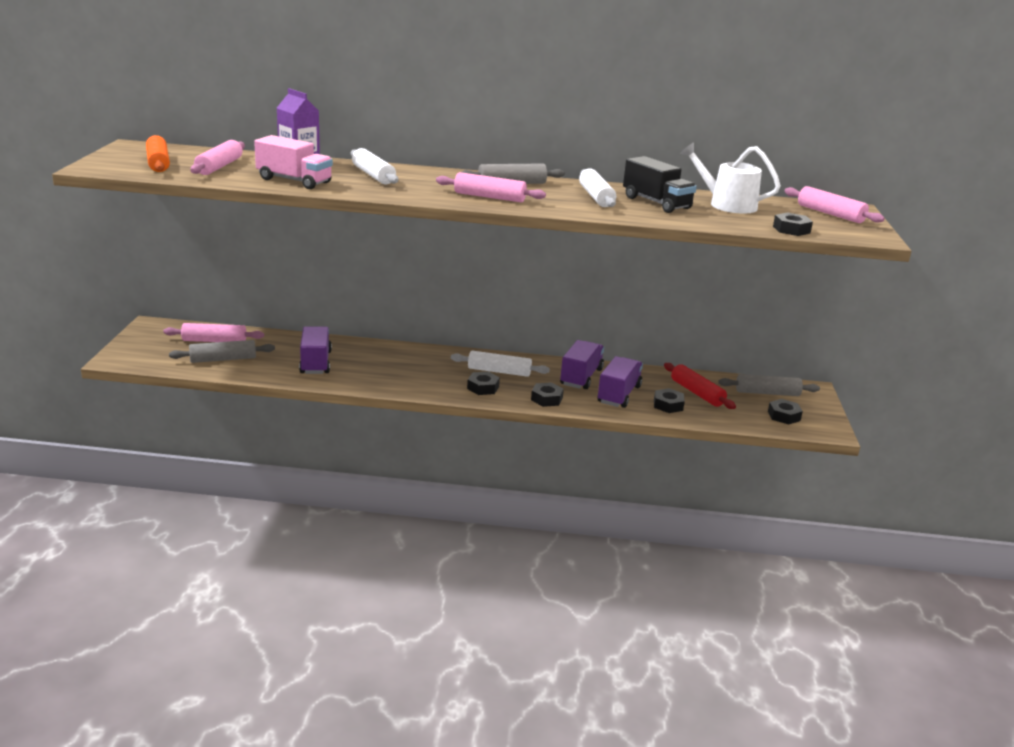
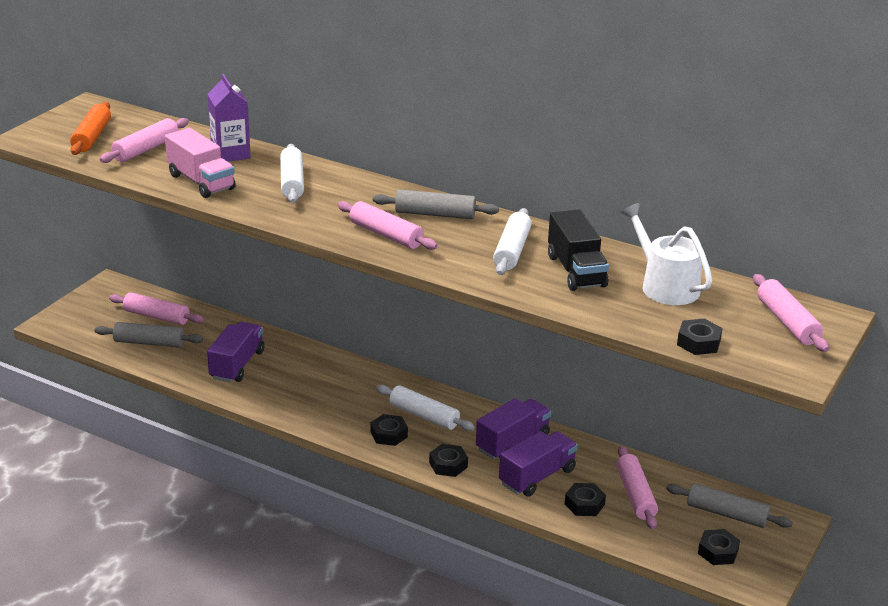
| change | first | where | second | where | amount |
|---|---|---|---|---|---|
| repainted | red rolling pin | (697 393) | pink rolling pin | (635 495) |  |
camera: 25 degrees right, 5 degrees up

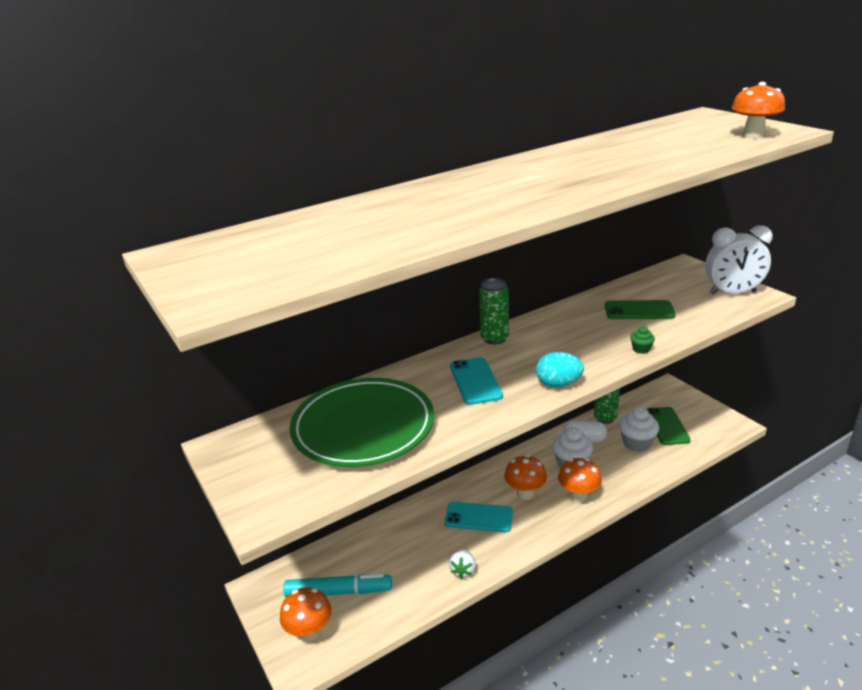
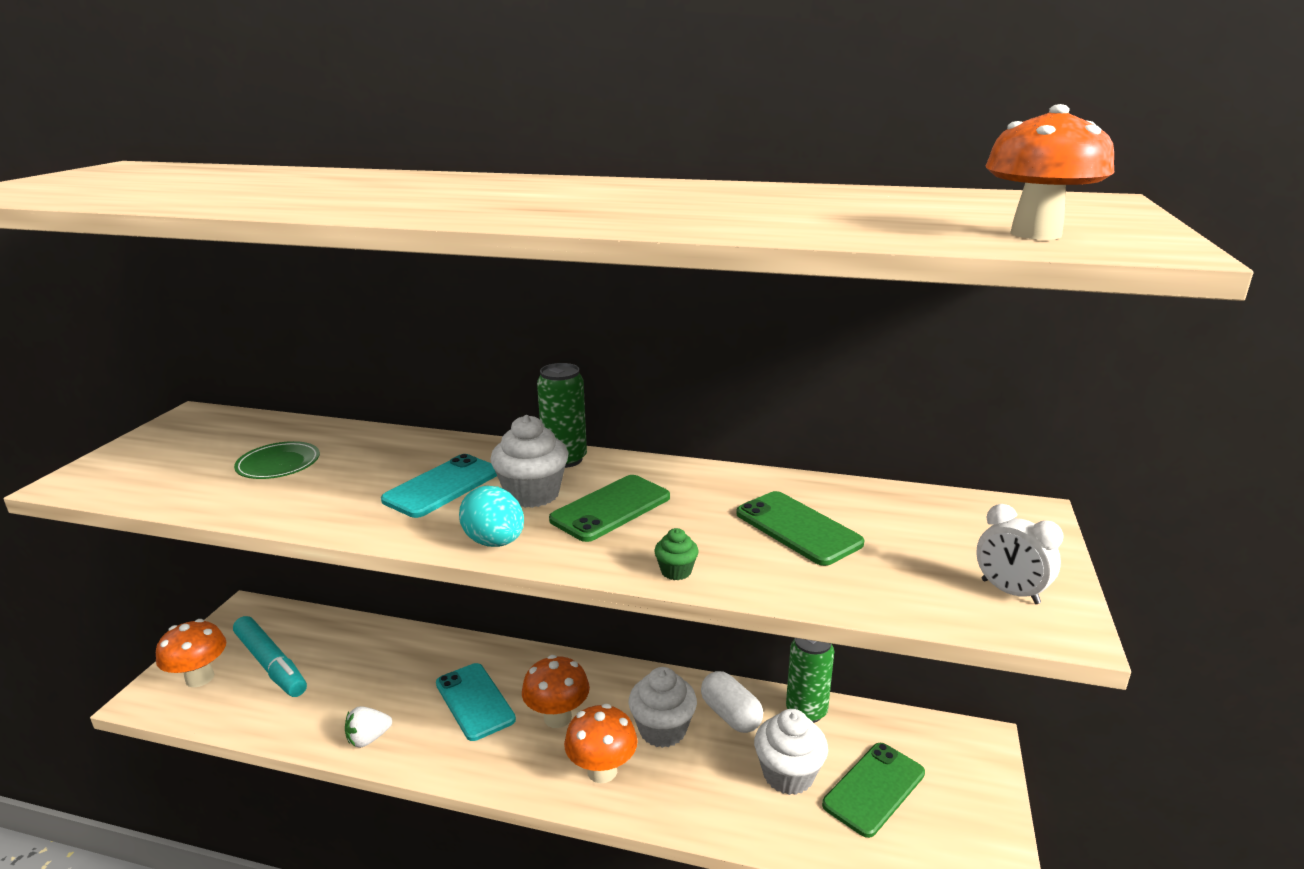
| change | first | where | second | where | amount |
|---|---|---|---|---|---|
| new |  |  | white cupcake | (532 494) |  |
| new |  |  | green phone | (611 508) |  |
| scaled | green plate | (363 427) |  | (278 464) | x0.42 |
| scaled | white clock | (732 293) |  | (1009 592) | x0.58 |
camera: 45 degrees right, 5 degrees down

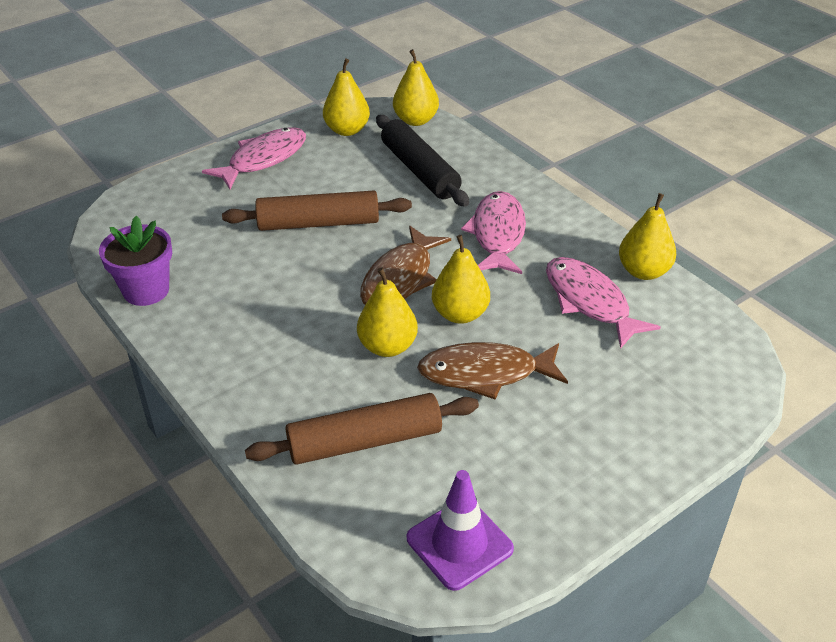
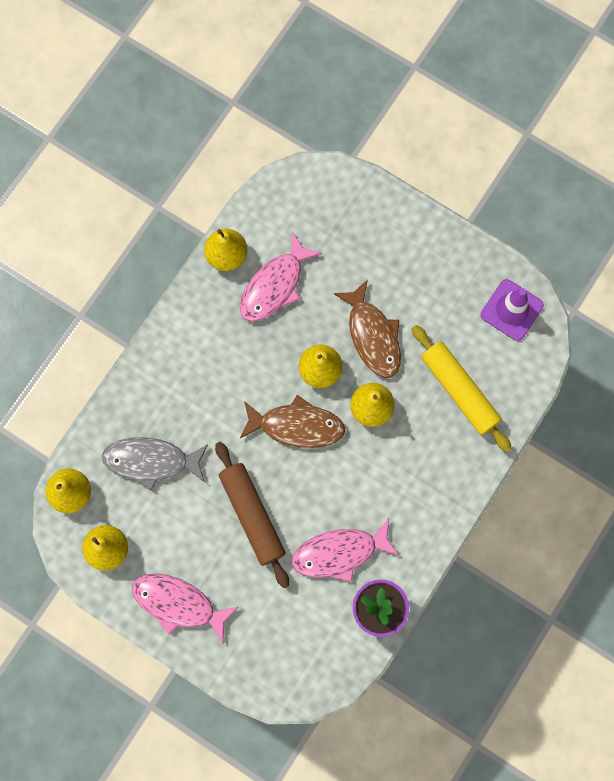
| change | first | where | second | where | amount |
|---|---|---|---|---|---|
| shifted | pink fish | (497 234) |  | (339 553) |  |
| swapped | black rolling pin | (419 170) | grey fish | (151 461) |  |
| repainted | brown rolling pin | (364 441) | yellow rolling pin | (459 391) |  |
camera: 110 degrees left, 35 degrees up

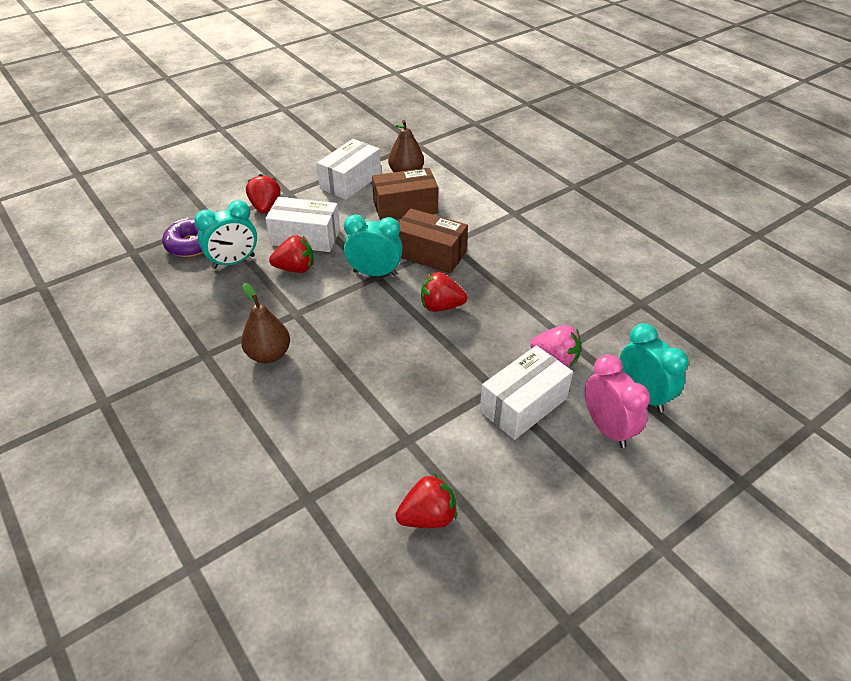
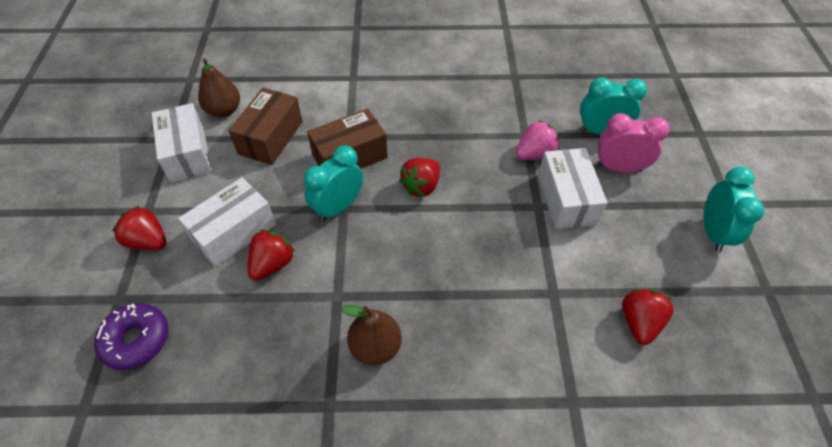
| change | first | where | second | where | amount |
|---|---|---|---|---|---|
| shifted | turquoise clock | (233 262) |  | (713 232) |  |
camera: 55 degrees left, 10 degrees up

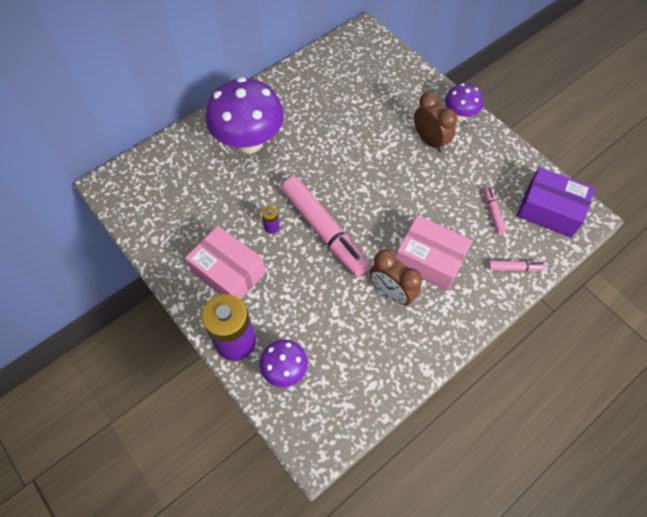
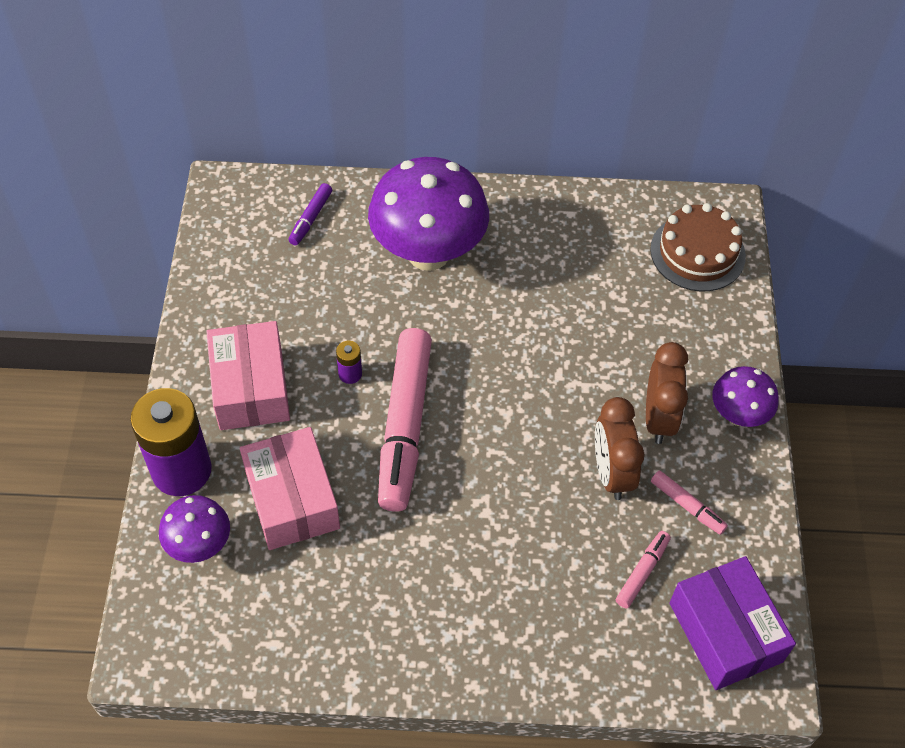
| change | first | where | second | where | amount |
|---|---|---|---|---|---|
| new |  |  | purple marker | (310 218) |  |
| new |  |  | brown cake | (697 252) |  |
| shifted | brown clock | (391 292) |  | (611 473) |  |
| shifted | pink box | (429 260) |  | (292 499) |  |
| shifted | pink marker | (515 268) |  | (687 506) |  |
camera: 40 degrees right, 5 degrees down

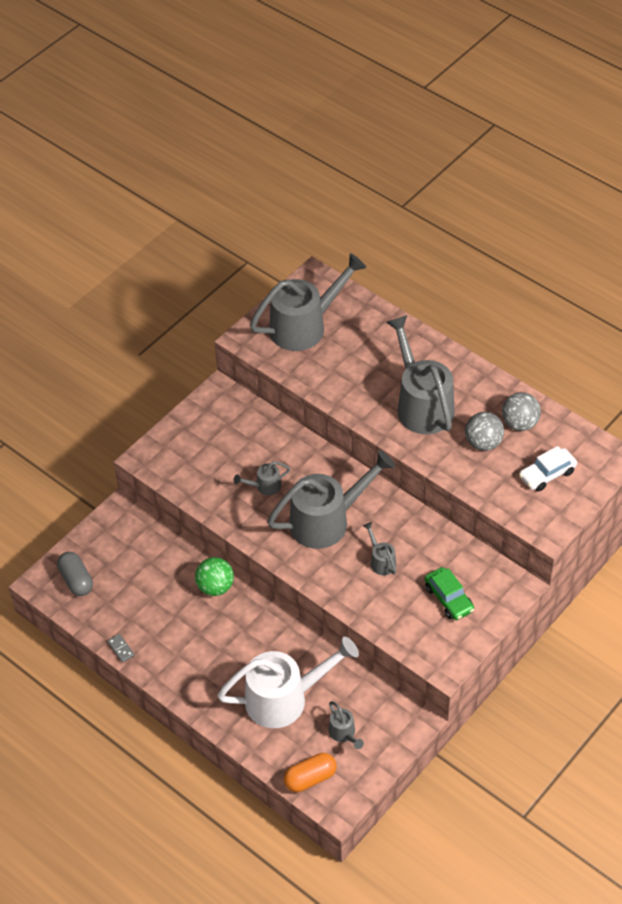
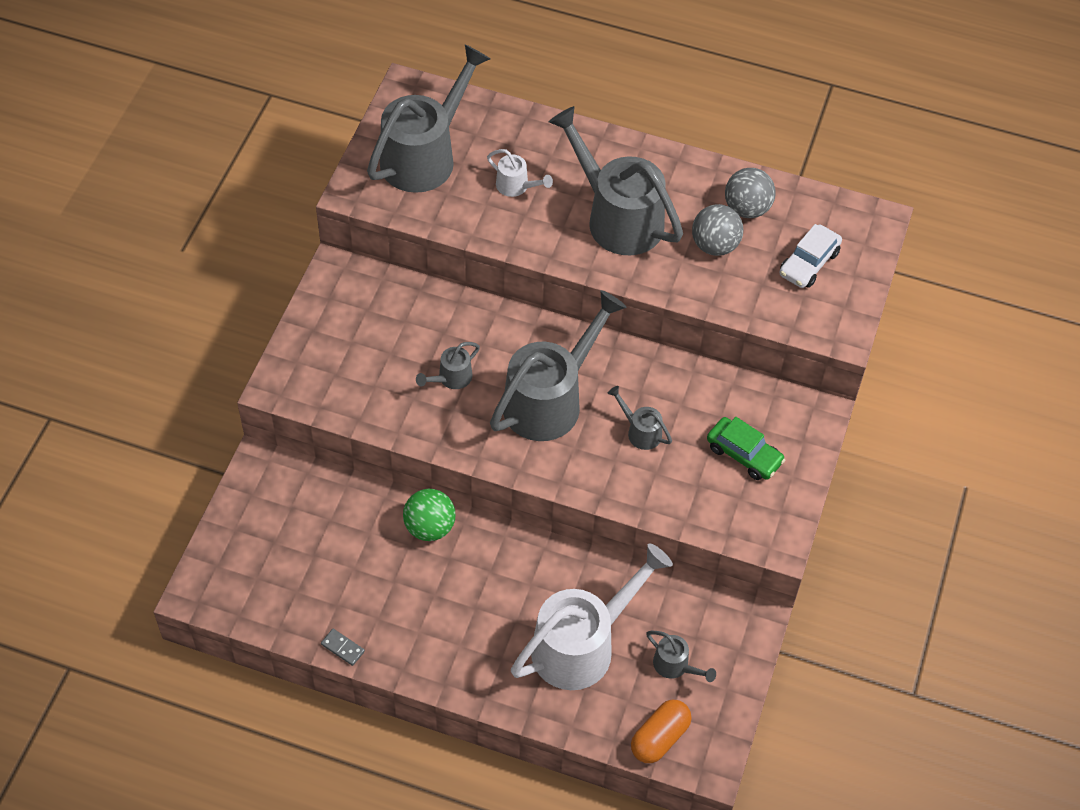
| change | first | where | second | where | amount |
|---|---|---|---|---|---|
| gone | grey capsule | (76 580) |  |  |  |
| new |  |  | white watering can | (516 187) |  |
camera: 25 degrees left, 5 degrees up

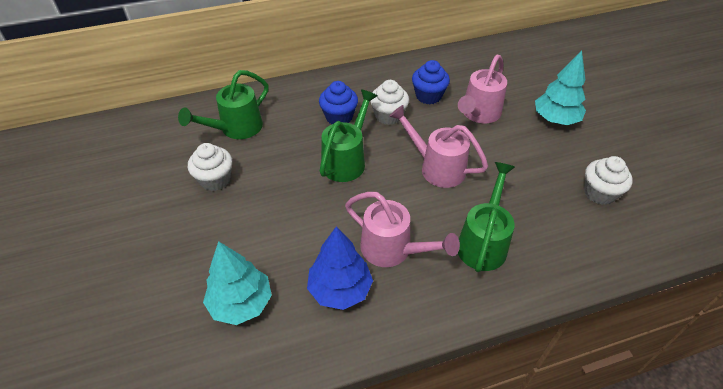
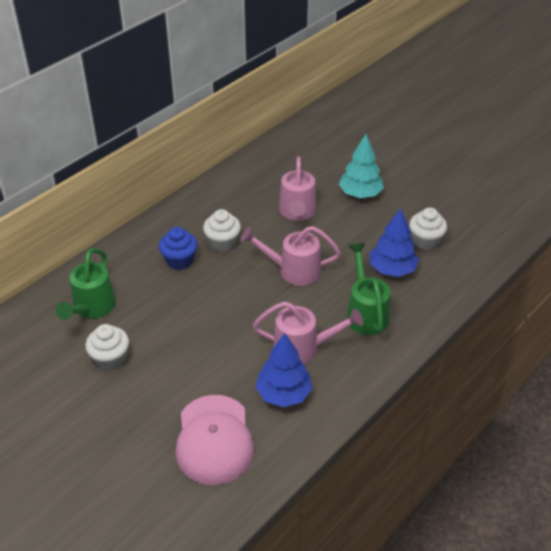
| change | first | where | second | where | amount |
|---|---|---|---|---|---|
| gone | green watering can | (346 160) |  |  |  |
| gone | blue cupcake | (428 96) |  |  |  |
| new |  |  | blue tree | (392 269) |  |
| swapped | turquoise tree | (241 303) | pink cap | (214 439) |  |
camera: 30 degrees left, 5 degrees down

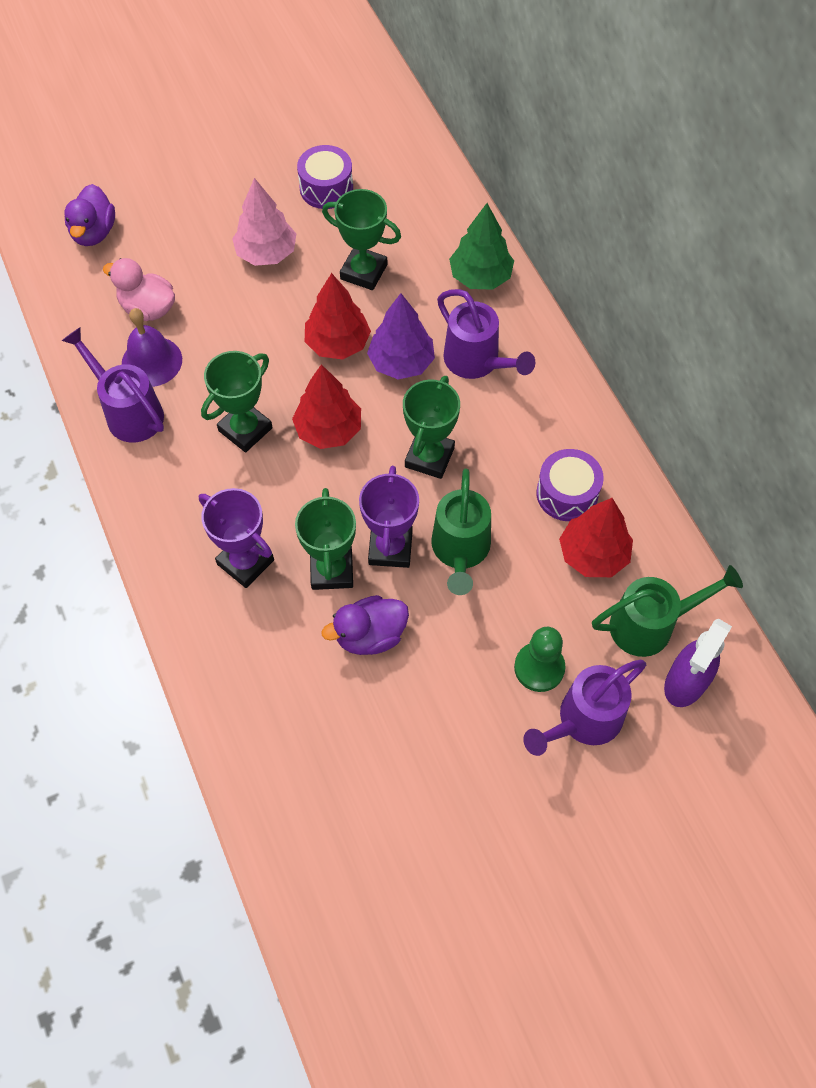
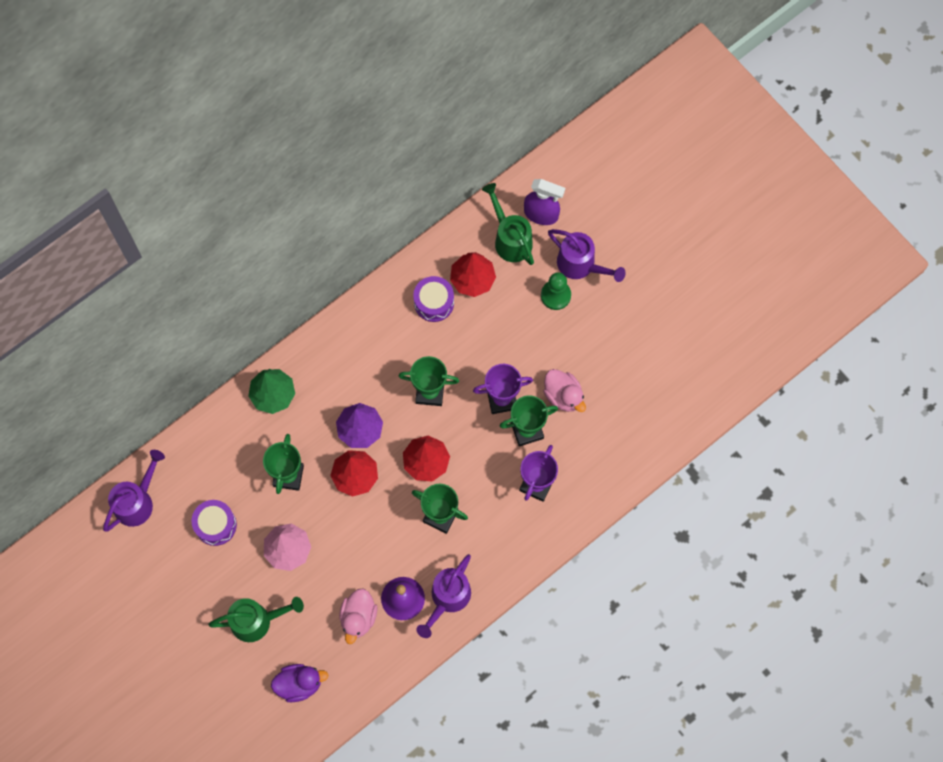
| change | first | where | second | where | amount |
|---|---|---|---|---|---|
| shifted | green watering can | (460 551) |  | (257 621) |  |
| shifted | purple watering can | (477 362) |  | (137 501) |  |
| repainted | purple duck | (370 635) | pink duck | (563 396) |  |
camera: 105 degrees left, 10 degrees up

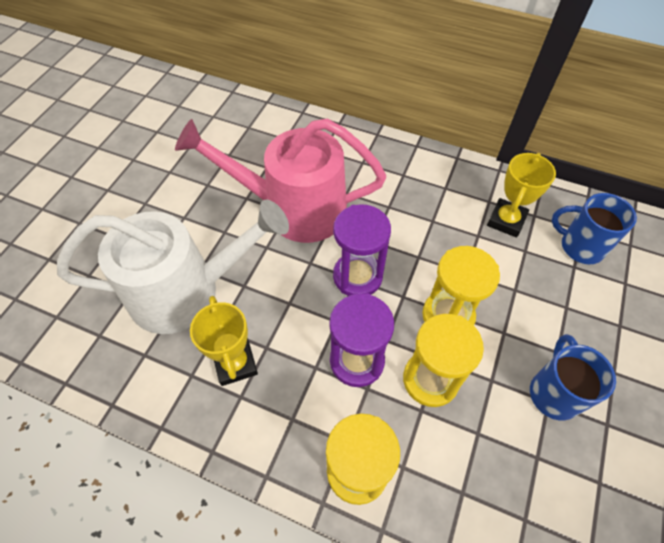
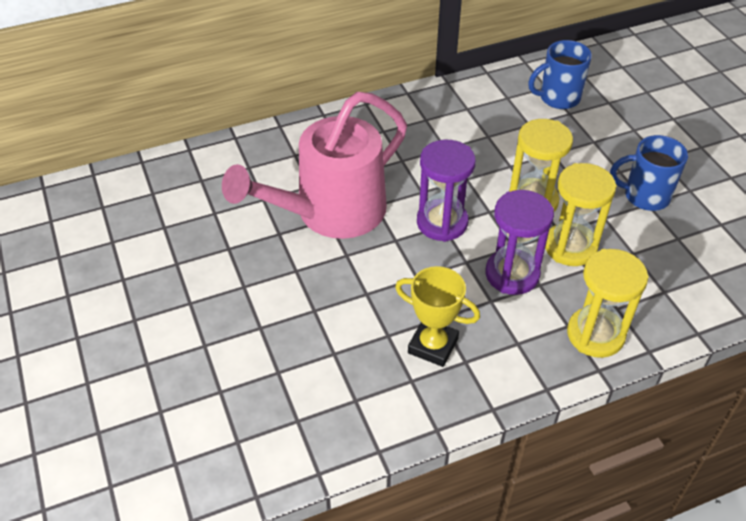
| change | first | where | second | where | amount |
|---|---|---|---|---|---|
| gone | white watering can | (187 291) |  |  |  |
| gone | yellow trophy | (506 220) |  |  |  |
| rotated | blue mug | (554 392) |  | (645 196) | 45 degrees counterclockwise |
camera: 45 degrees left, 10 degrees down

